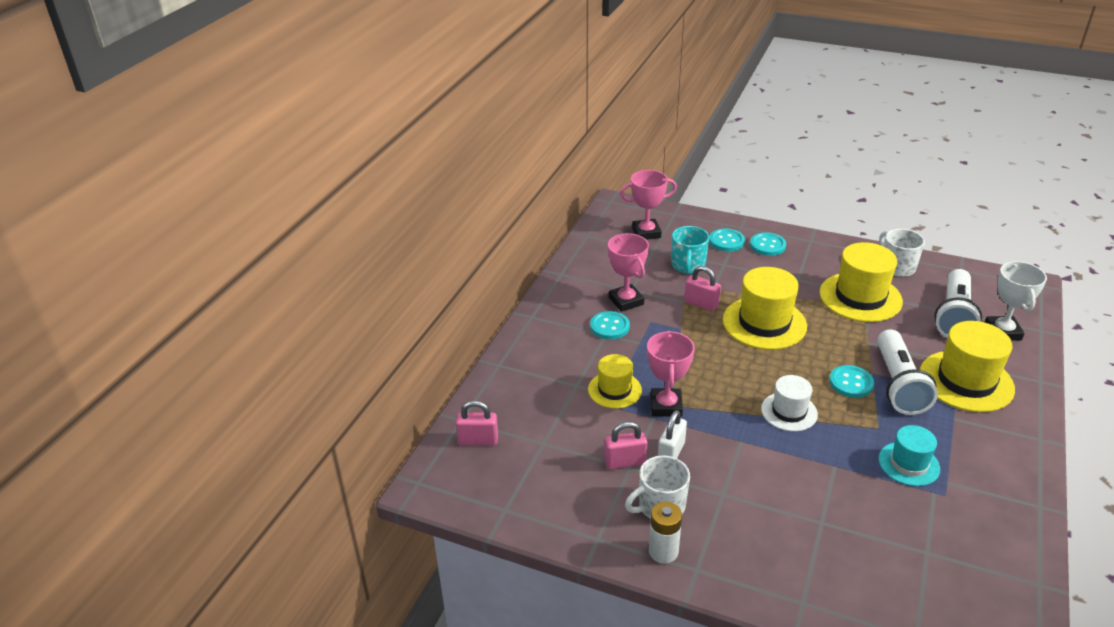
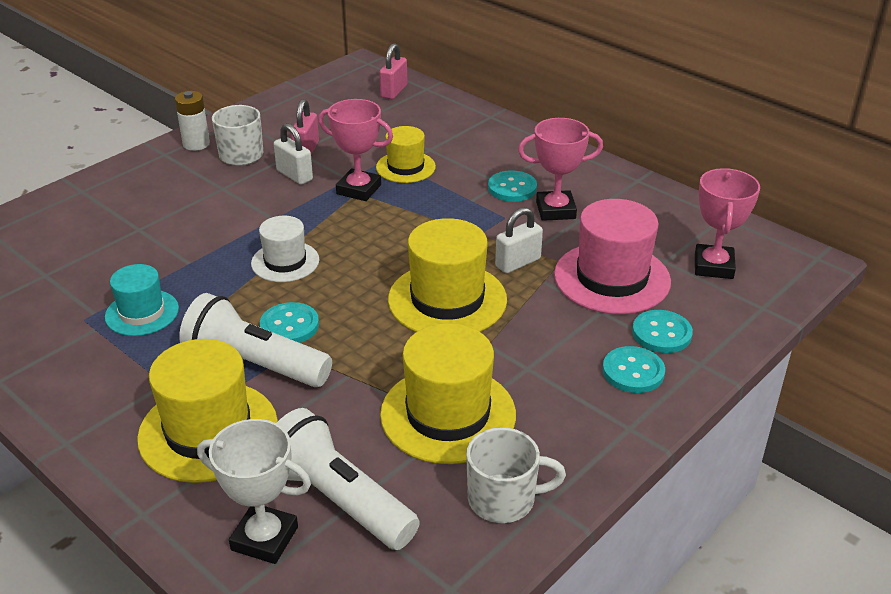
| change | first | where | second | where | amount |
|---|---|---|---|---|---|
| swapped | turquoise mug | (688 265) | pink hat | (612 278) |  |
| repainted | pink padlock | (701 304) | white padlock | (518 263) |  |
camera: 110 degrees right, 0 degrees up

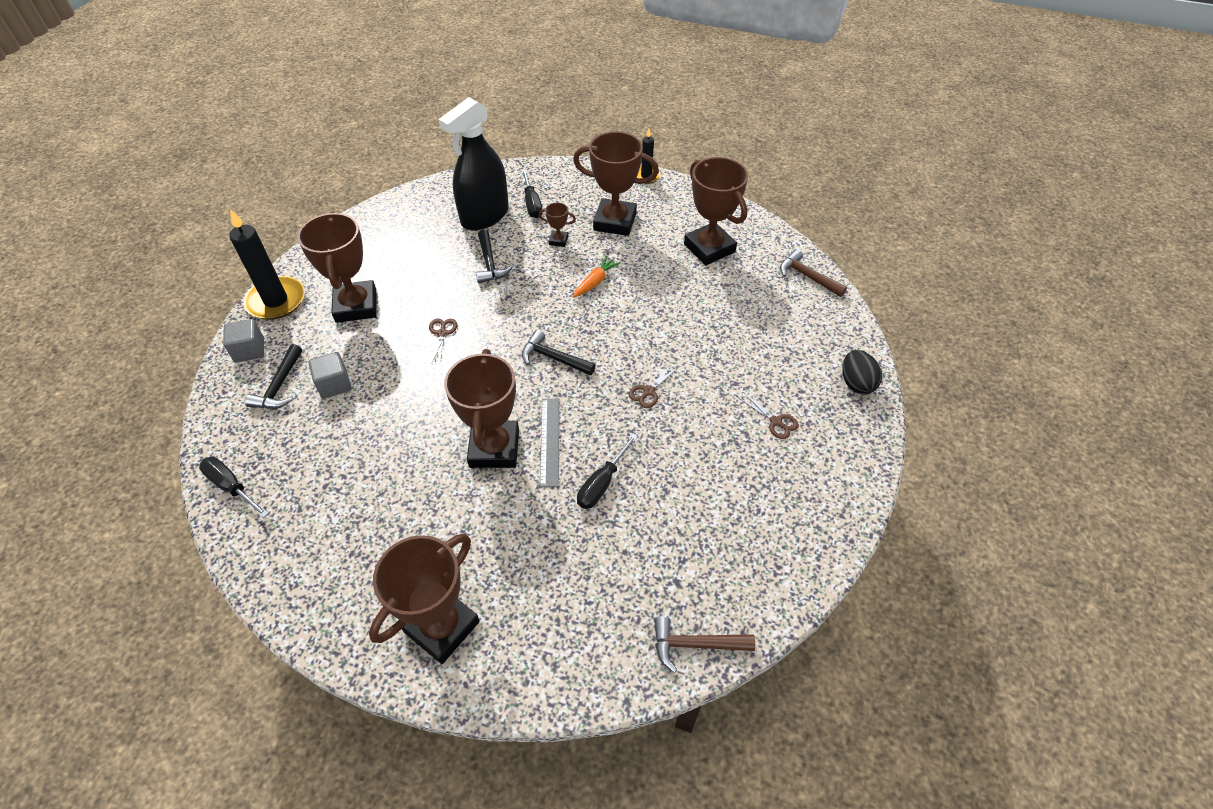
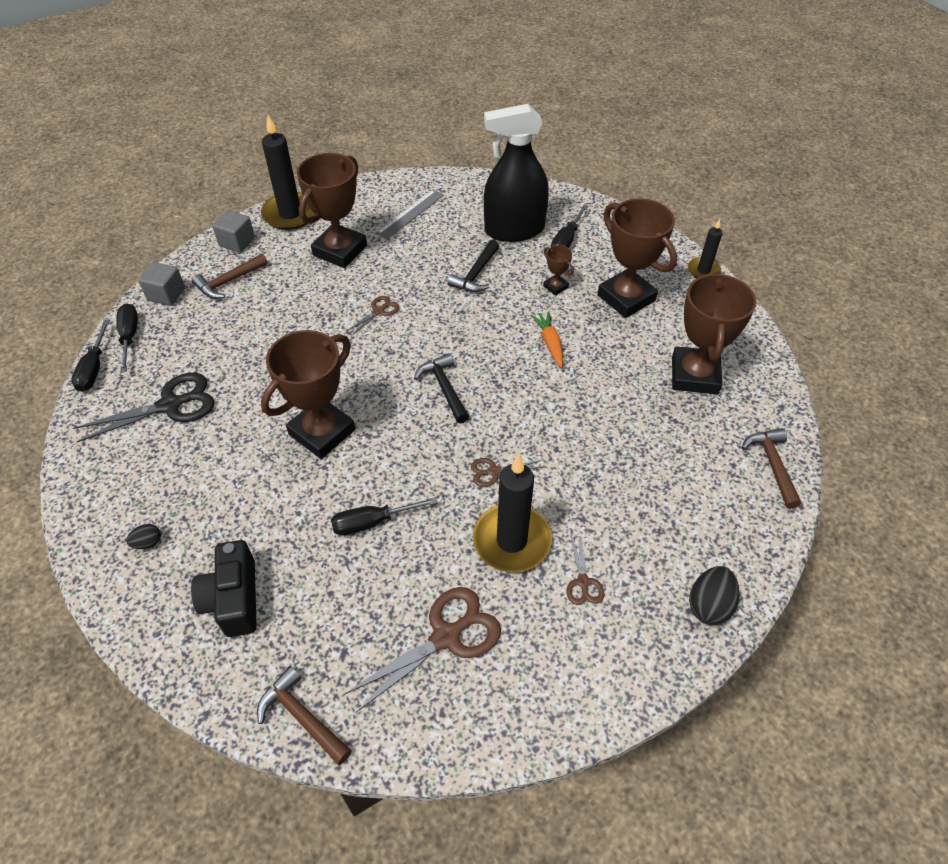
| change | first | where | second | where | amount |
|---|---|---|---|---|---|
| new |  |  | black screwdriver | (94 368) |  |
| new |  |  | black scissors | (170 405) |  |
| new |  |  | black camera | (233 599) |  |
| new |  |  | brown scissors | (446 637) |  |
| new |  |  | black candle | (511 540) |  |
| shifted | grey cube | (334 384) |  | (166 294) |  |
| shifted | grey ruler | (550 441) |  | (410 214) |  |
| swapped | brown trophy | (442 626) | black egg | (148 542) |  |
| repainted | black hammer | (279 386) | brown hammer | (229 281) |  |
| rotated | orange carrot | (595 282) |  | (550 343) | 90 degrees counterclockwise |
camera: 40 degrees right, 0 degrees up

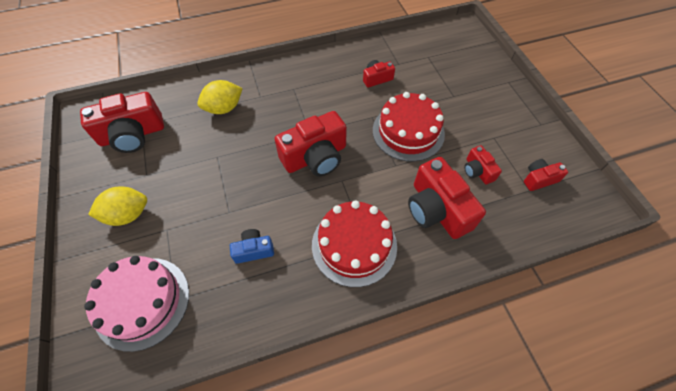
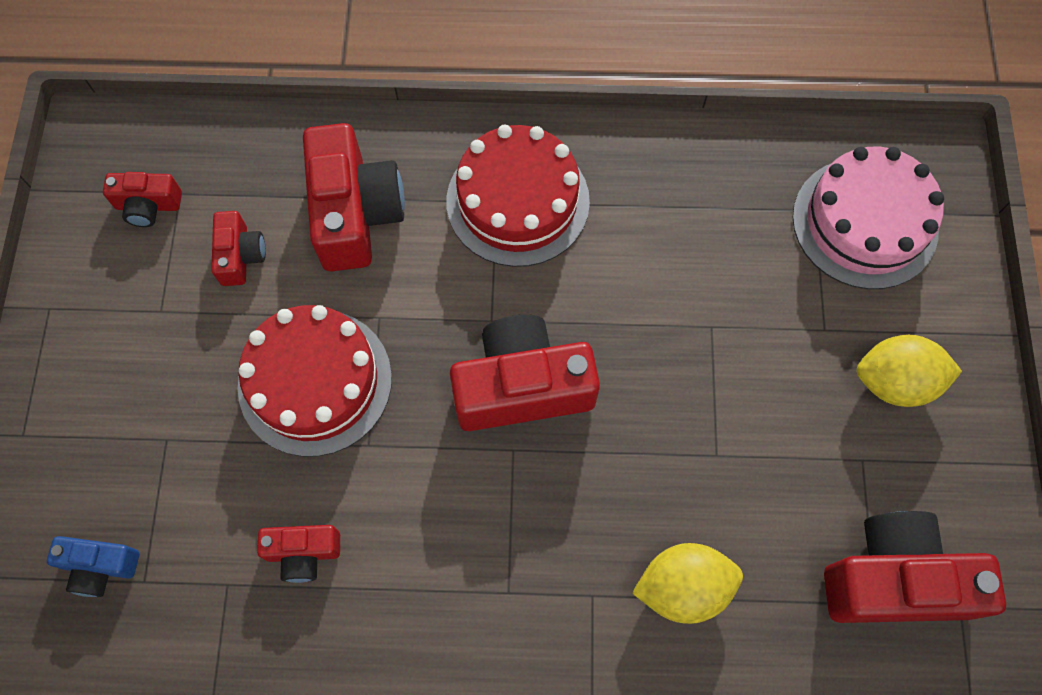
| change | first | where | second | where | amount |
|---|---|---|---|---|---|
| shifted | blue camera | (254 250) |  | (100 567) |  |
camera: 160 degrees left, 10 degrees up

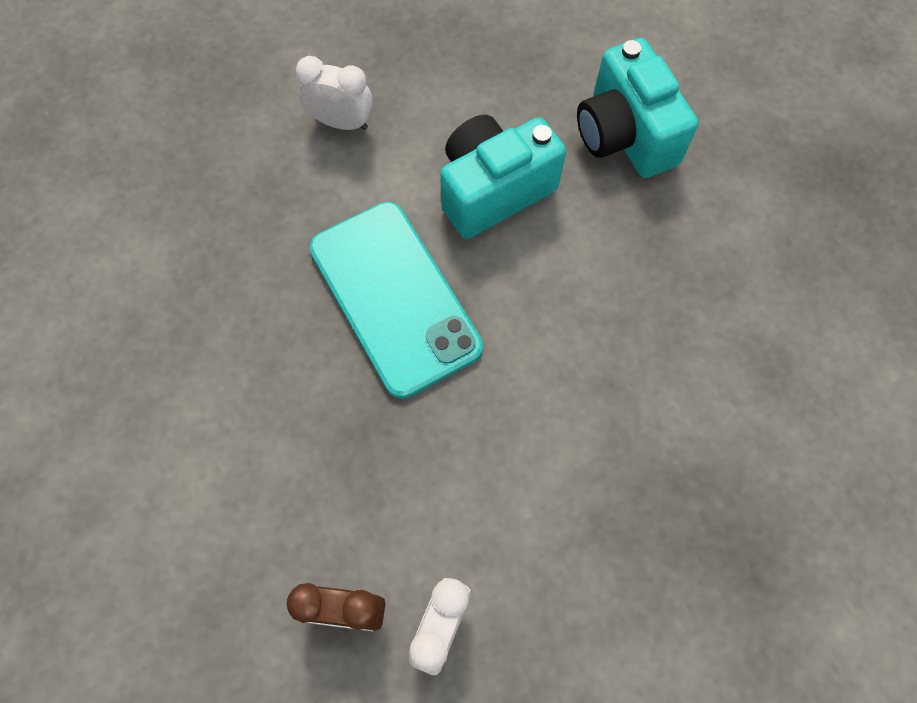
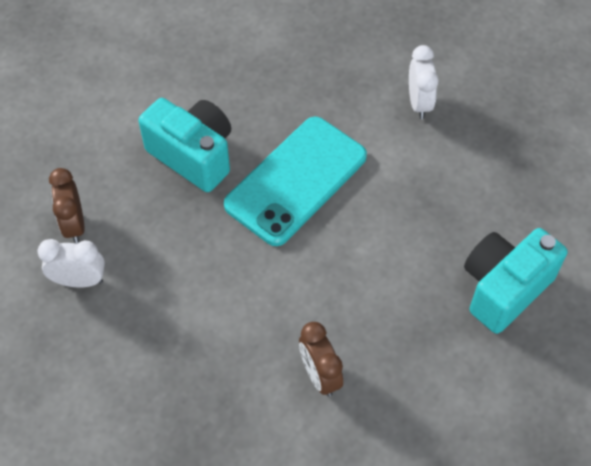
| change | first | where | second | where | amount |
|---|---|---|---|---|---|
| new |  |  | brown clock | (320 375) |  |
| shifted | turquoise camera | (493 190) |  | (193 155) |  |
camera: 70 degrees right, 10 degrees down

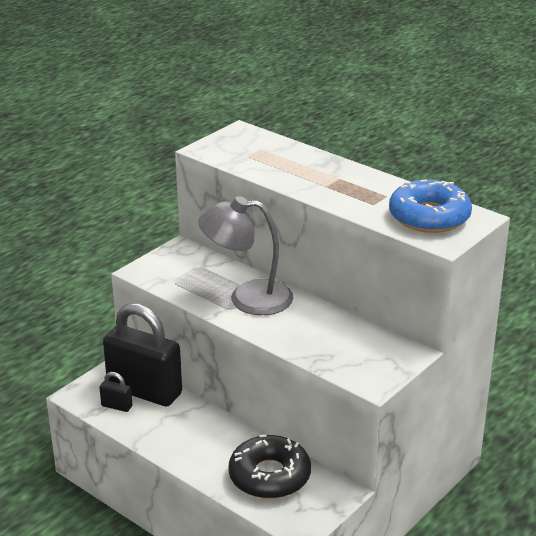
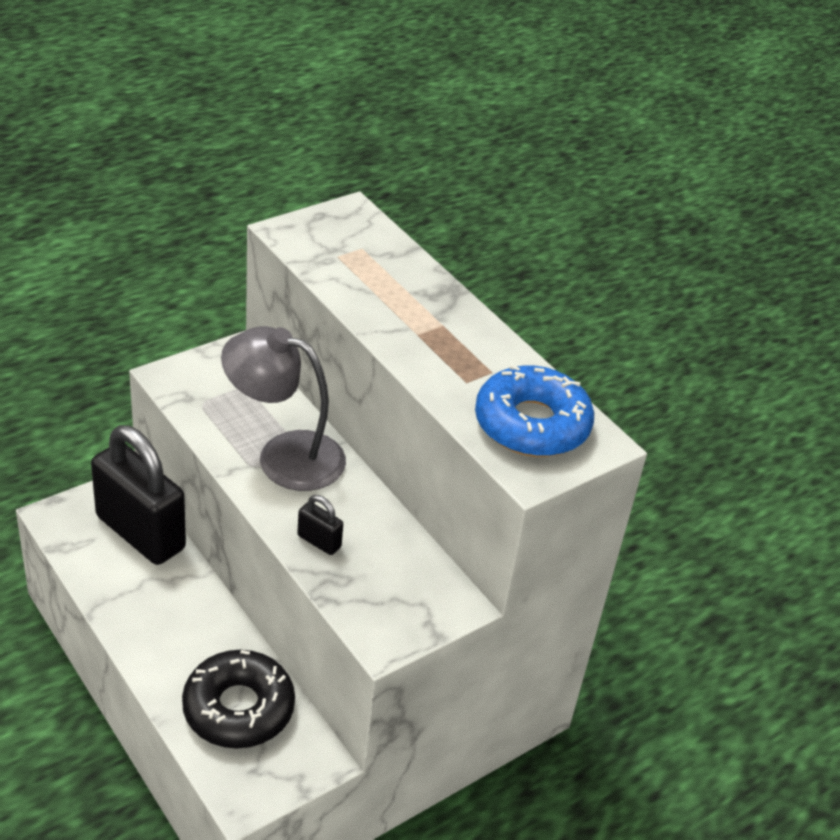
| change | first | where | second | where | amount |
|---|---|---|---|---|---|
| shifted | black padlock | (117 406) |  | (319 541) |  |
camera: 10 degrees right, 10 degrees up

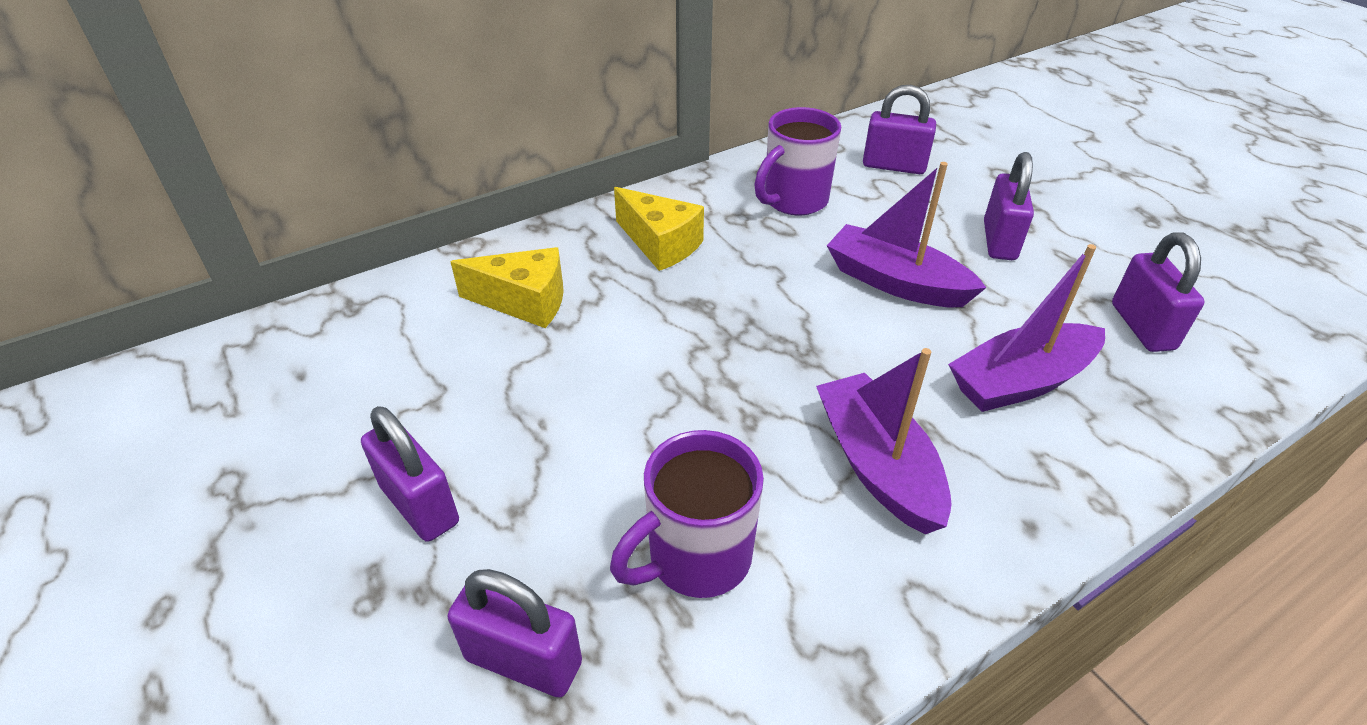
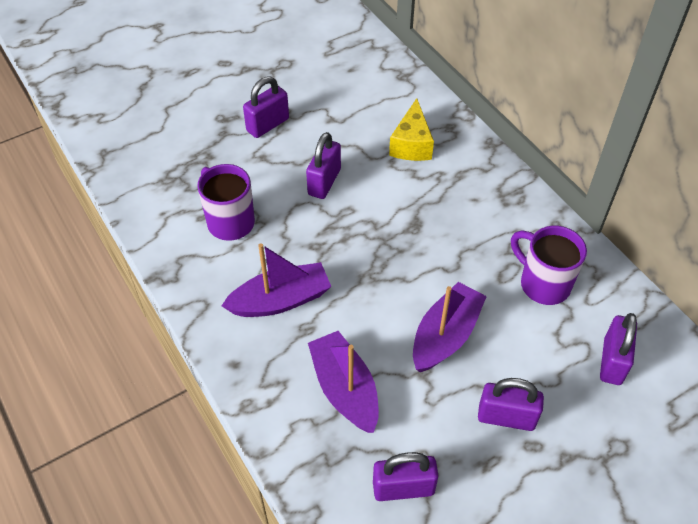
| change | first | where | second | where | amount |
|---|---|---|---|---|---|
| gone | yellow cheese | (660 244) |  |  |  |
| shifted | purple padlock | (523 660) |  | (324 182) |  |
camera: 90 degrees right, 10 degrees up

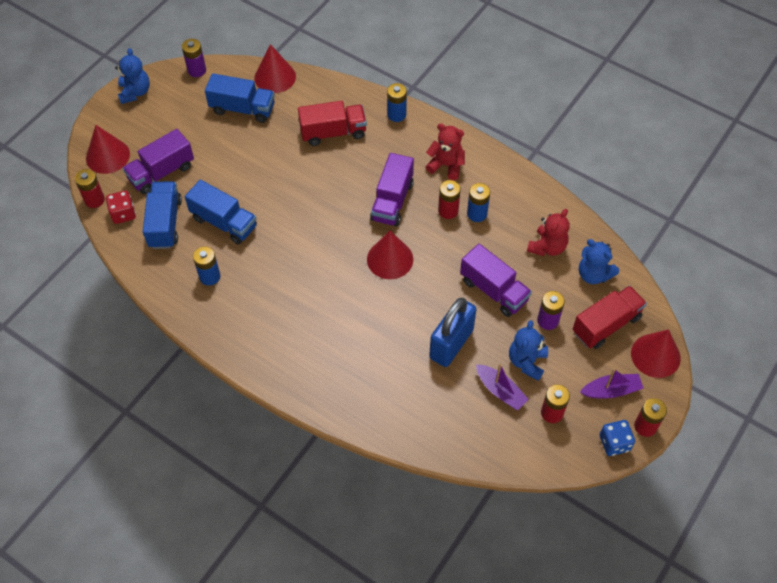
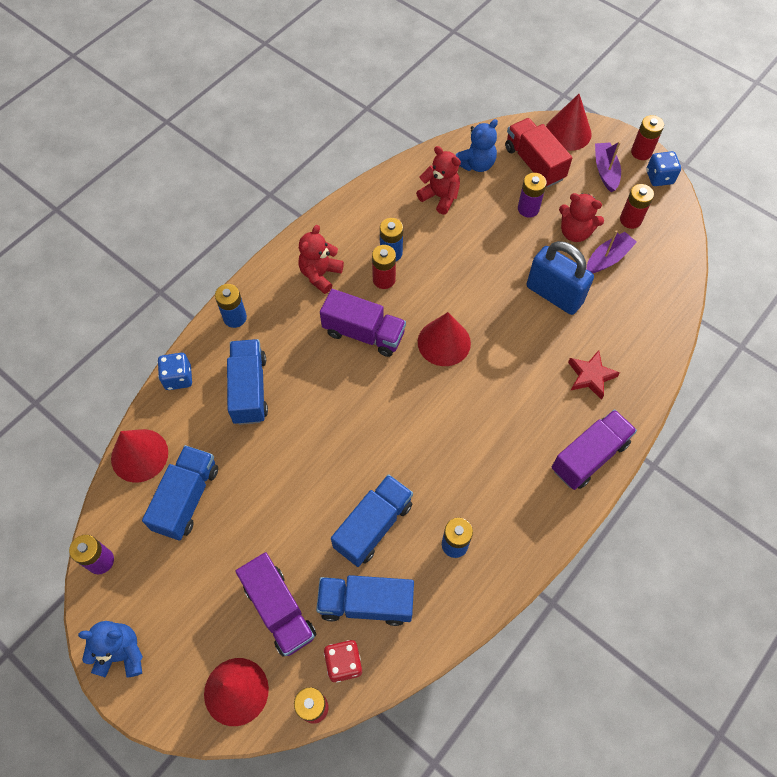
| change | first | where | second | where | amount |
|---|---|---|---|---|---|
| new |  |  | blue dice | (178 378) |  |
| new |  |  | red star | (590 376) |  |
| shifted | purple truck | (494 290) |  | (589 456) |  |
| repainted | red truck | (333 132) | blue truck | (249 389) |  |
| repainted | blue teddy bear | (527 362) | red teddy bear | (575 232) |  |
camera: 85 degrees left, 5 degrees up

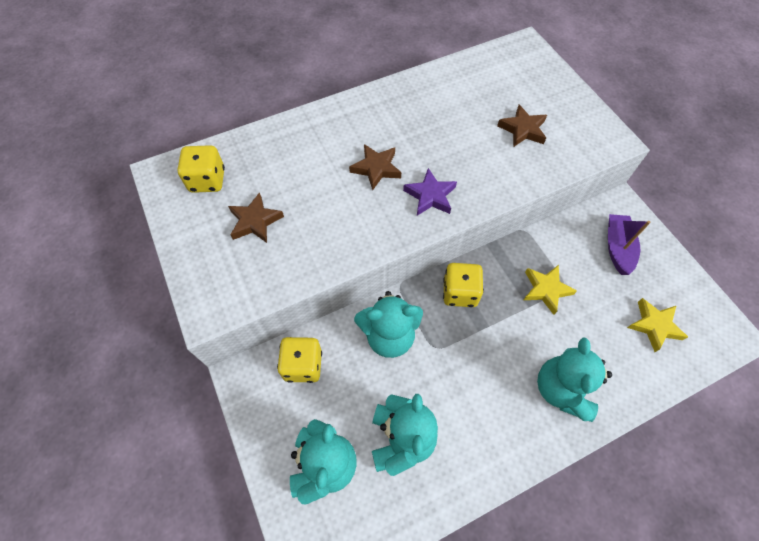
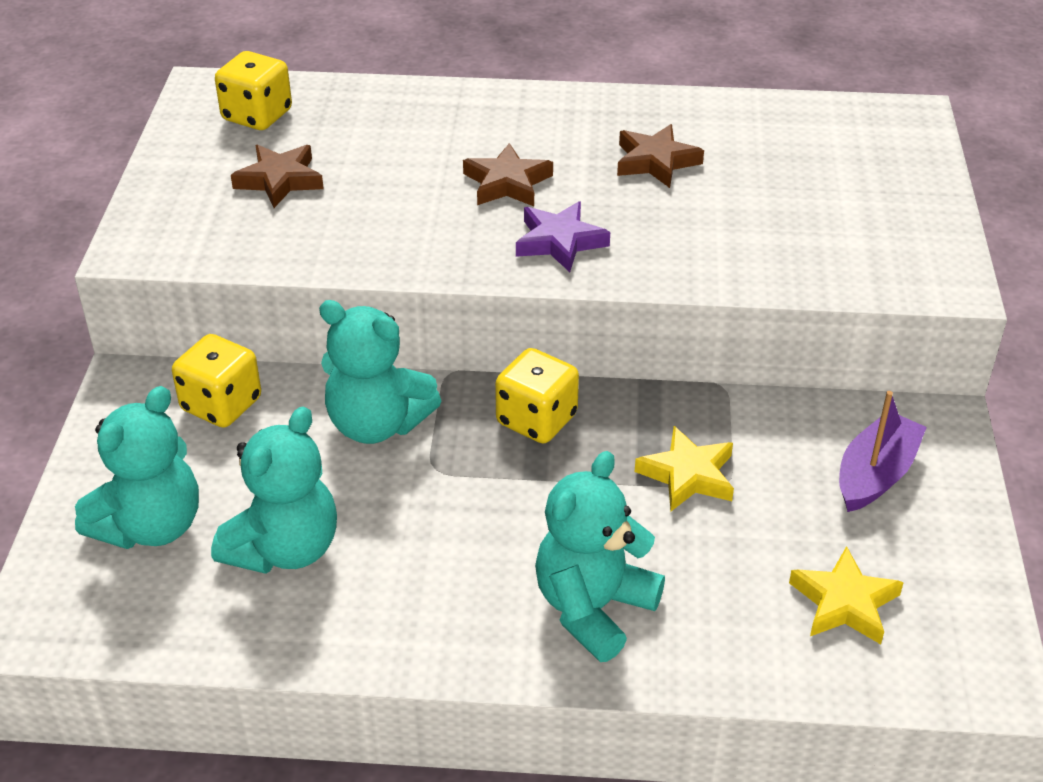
| change | first | where | second | where | amount |
|---|---|---|---|---|---|
| shifted | brown star | (522 129) |  | (655 161) |  |
camera: 30 degrees right, 20 degrees down

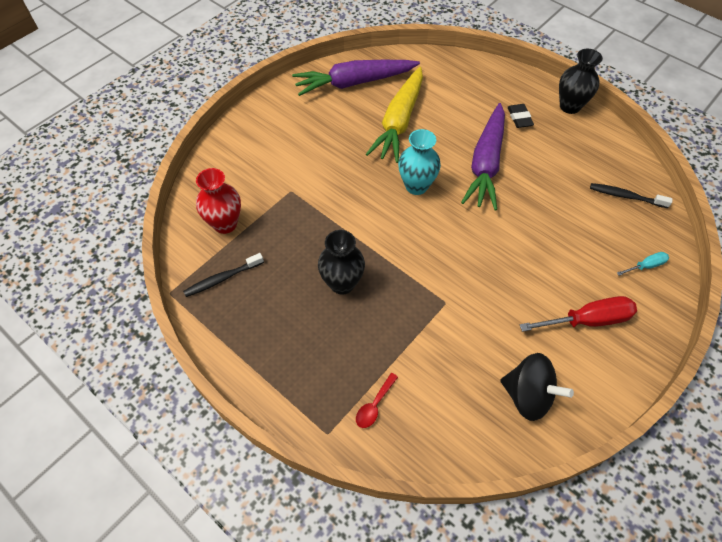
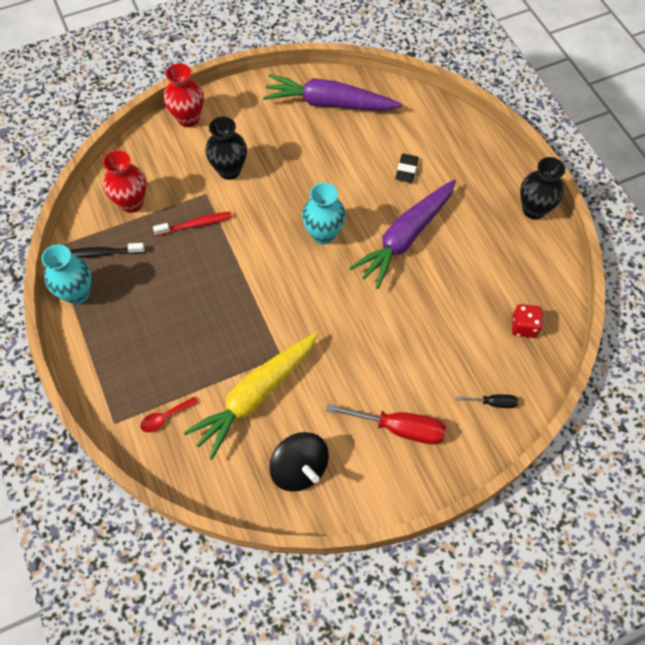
| change | first | where | second | where | amount |
|---|---|---|---|---|---|
| new |  |  | turquoise vase | (77 293) |  |
| new |  |  | red toothbrush | (196 224) |  |
| new |  |  | red vase | (188 118) |  |
| shifted | black vase | (342 283) |  | (229 170) |  |
| shifted | yellow carrot | (399 122) |  | (256 396) |  |
| shifted | black eraser | (519 118) |  | (406 170) |  |
| swapped | black toothbrush | (625 196) | red dice | (524 327) |  |
| repainted | turquoise screwdriver | (646 266) | black screwdriver | (493 403) |  |
camera: 25 degrees right, 5 degrees up

